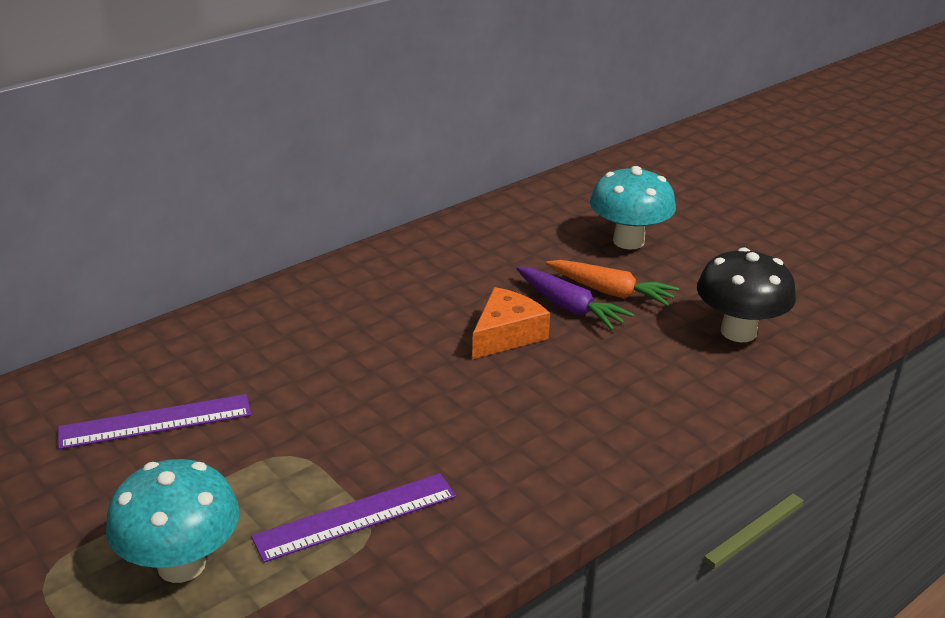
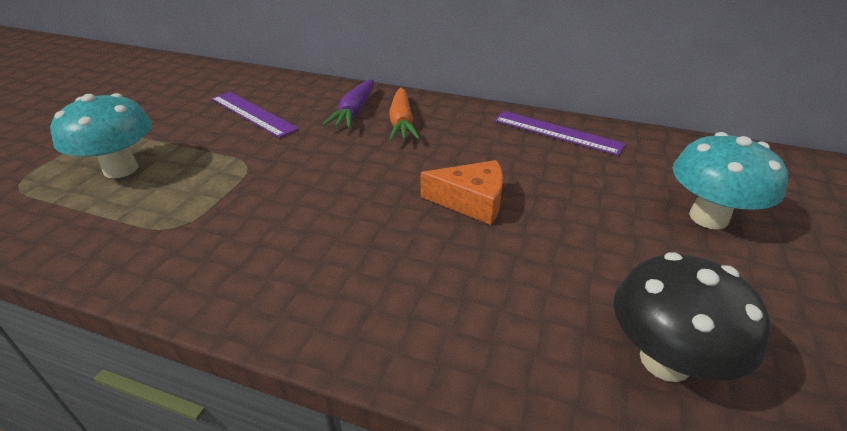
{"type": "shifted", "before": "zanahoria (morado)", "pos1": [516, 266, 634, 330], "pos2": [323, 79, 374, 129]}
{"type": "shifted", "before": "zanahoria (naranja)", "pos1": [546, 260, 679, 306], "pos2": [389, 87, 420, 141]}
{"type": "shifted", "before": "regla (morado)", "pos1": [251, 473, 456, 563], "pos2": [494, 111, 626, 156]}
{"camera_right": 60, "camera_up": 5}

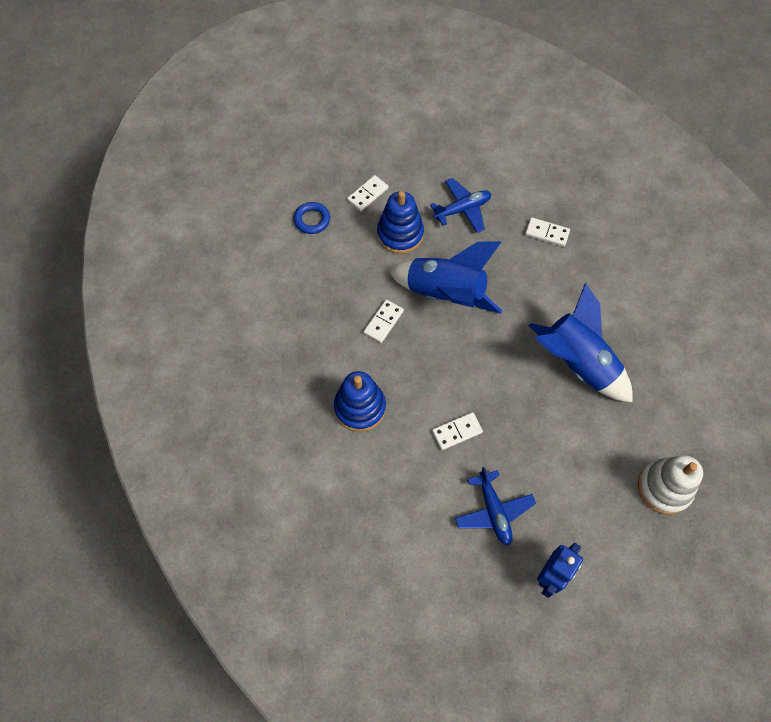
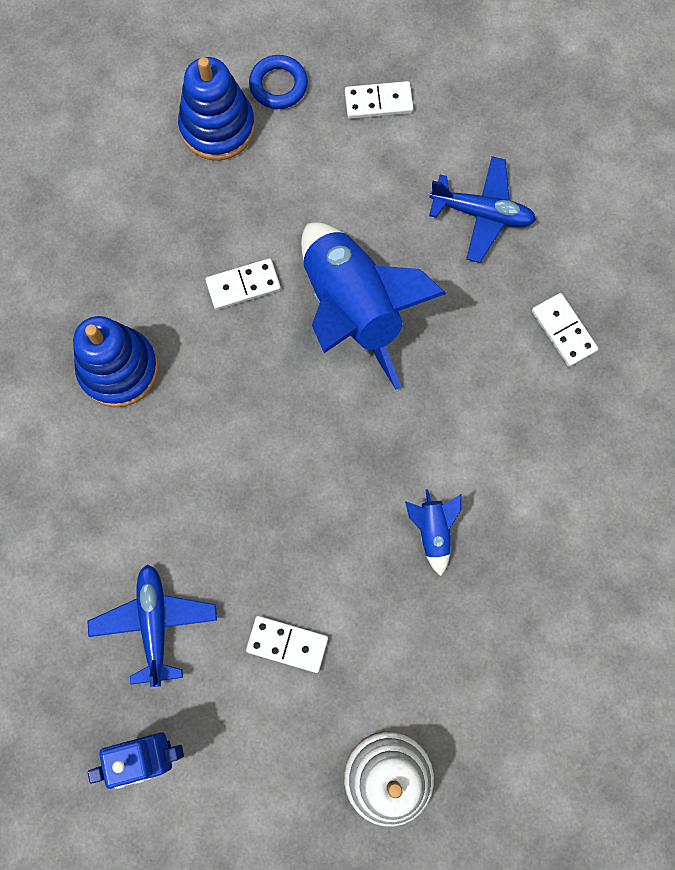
{"type": "rotated", "before": "avión (azul)", "pos1": [455, 467, 536, 546], "pos2": [87, 564, 217, 687], "turn": 150}
{"type": "shifted", "before": "juguete apilable (azul)", "pos1": [377, 191, 424, 254], "pos2": [178, 57, 255, 161]}
{"type": "shifted", "before": "ficha de dominó (blanco)", "pos1": [432, 412, 483, 450], "pos2": [246, 616, 328, 673]}
{"type": "scaled", "before": "cohete (azul)", "pos1": [529, 283, 633, 402], "pos2": [405, 489, 461, 576], "scale": 0.42}
{"camera_right": 40, "camera_up": 10}

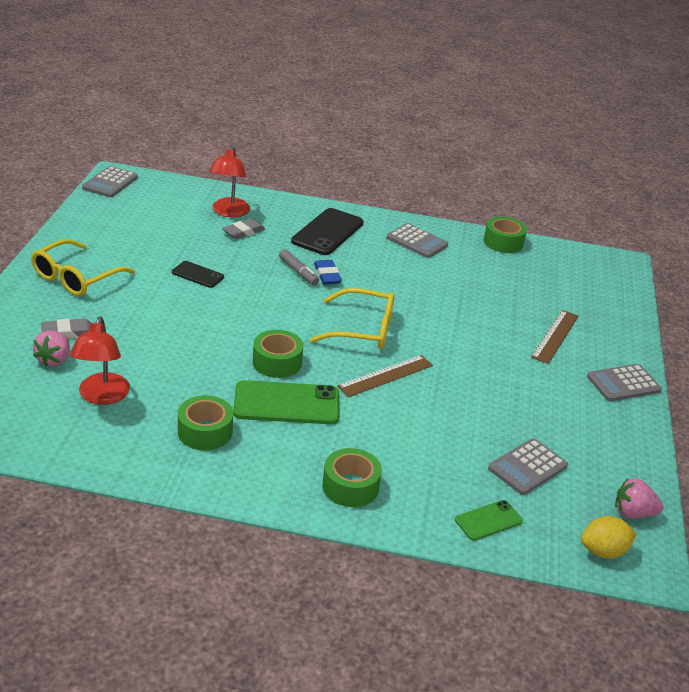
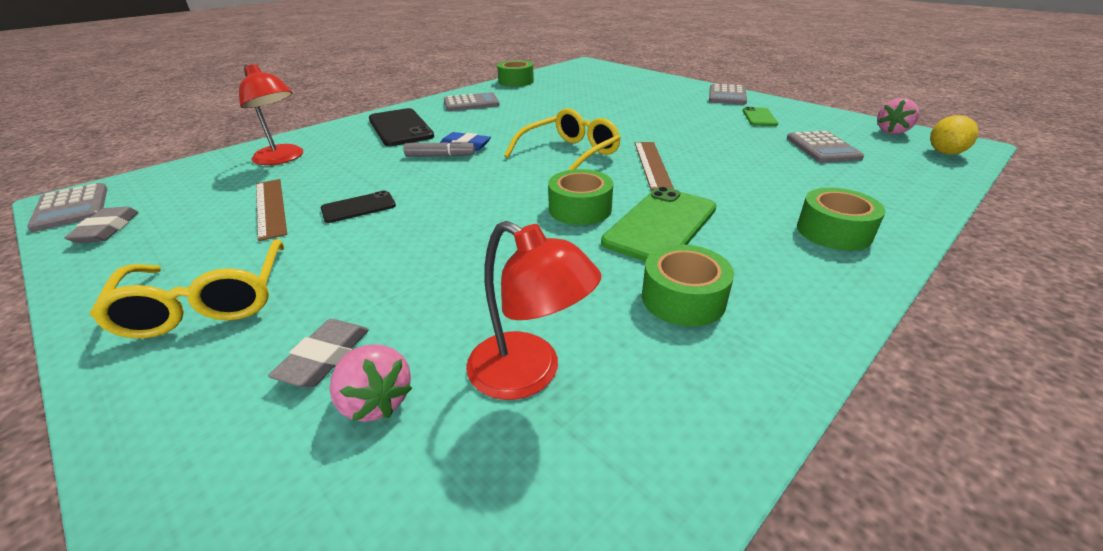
{"type": "shifted", "before": "goma de borrar (gris)", "pos1": [222, 218, 265, 239], "pos2": [64, 207, 139, 243]}
{"type": "shifted", "before": "regla (marrón)", "pos1": [531, 310, 579, 364], "pos2": [256, 179, 287, 241]}
{"type": "shifted", "before": "móvil (verde)", "pos1": [455, 500, 523, 541], "pos2": [743, 107, 778, 126]}
{"camera_right": -50, "camera_up": 0}

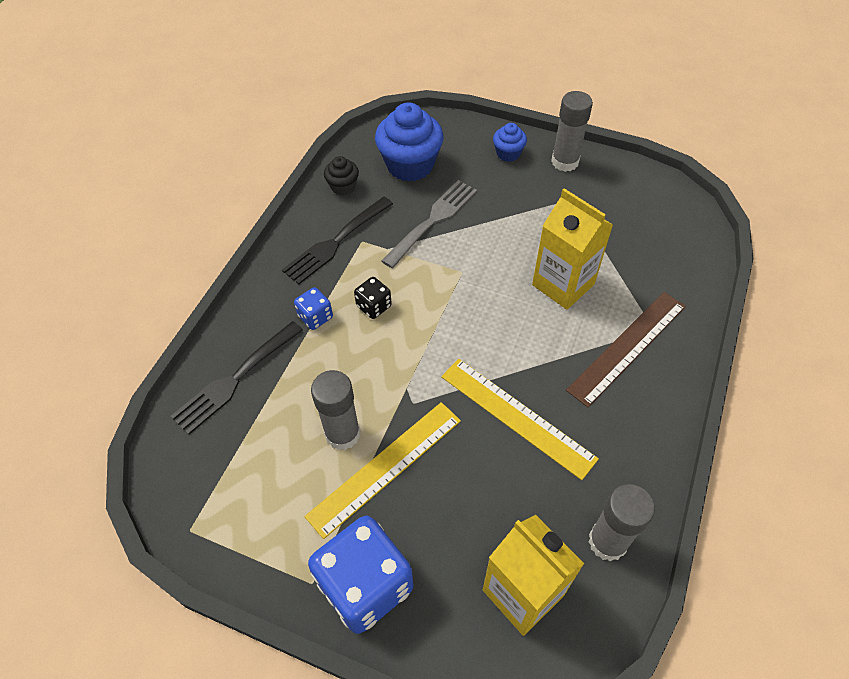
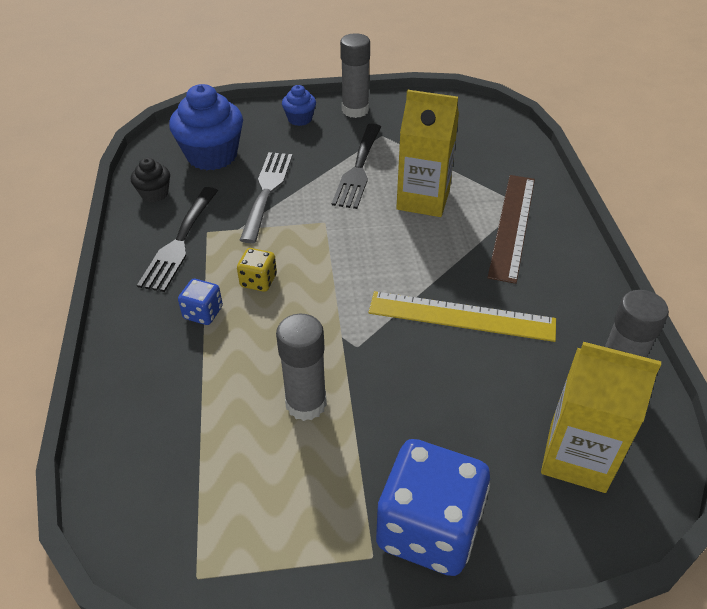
{"type": "repainted", "before": "dado (negro)", "after": "dado (amarillo)", "pos1": [354, 277, 392, 319], "pos2": [237, 248, 277, 292]}
{"type": "shifted", "before": "tenedor (negro)", "pos1": [170, 321, 303, 435], "pos2": [332, 124, 381, 209]}
{"type": "gone", "before": "regla (amarillo)", "pos1": [305, 402, 461, 539]}
{"camera_right": -30, "camera_up": -10}

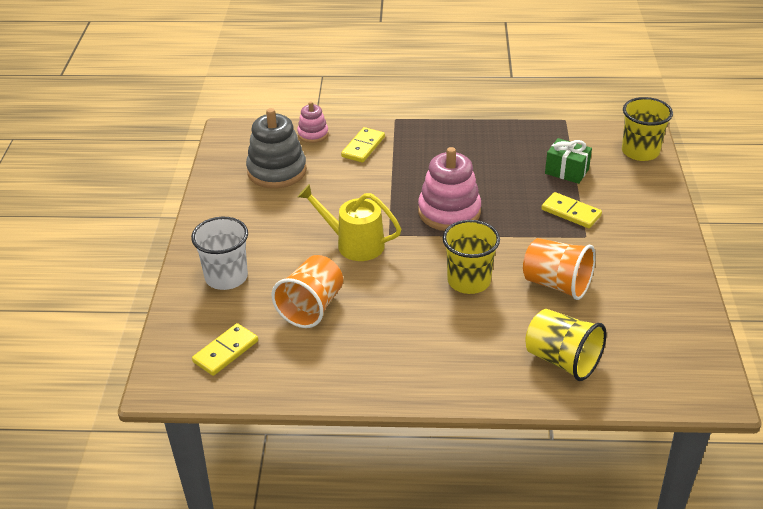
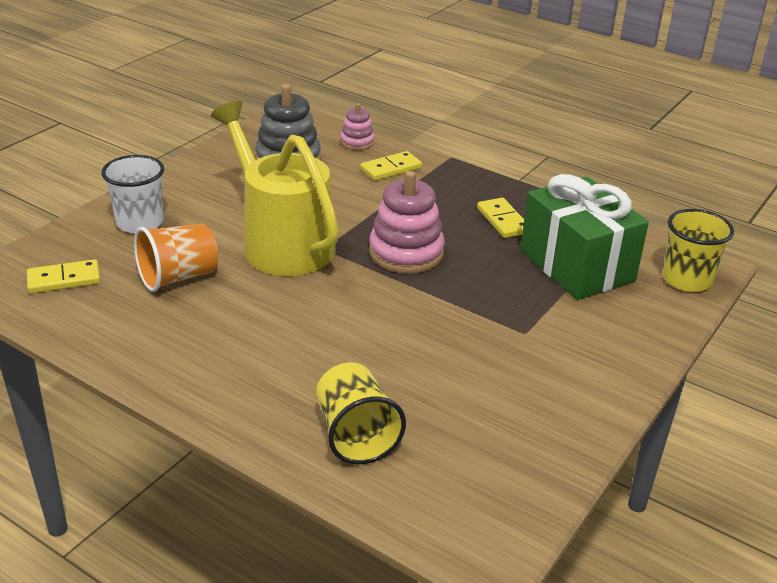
{"type": "scaled", "before": "regadera (amarillo)", "pos1": [298, 184, 401, 261], "pos2": [211, 101, 339, 276], "scale": 1.71}
{"type": "shifted", "before": "ficha de dominó (amarillo)", "pos1": [541, 192, 602, 228], "pos2": [477, 198, 524, 238]}
{"type": "scaled", "before": "regalo (verde)", "pos1": [545, 138, 592, 184], "pos2": [520, 174, 649, 300], "scale": 2.09}
{"type": "gone", "before": "vaso (amarillo)", "pos1": [443, 220, 500, 294]}
{"type": "gone", "before": "vaso (naranja)", "pos1": [523, 238, 596, 300]}
{"camera_right": 30, "camera_up": -5}

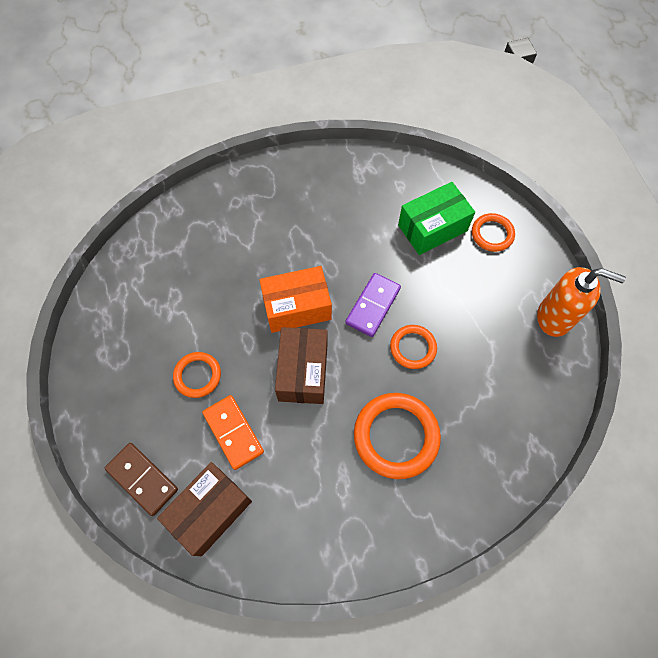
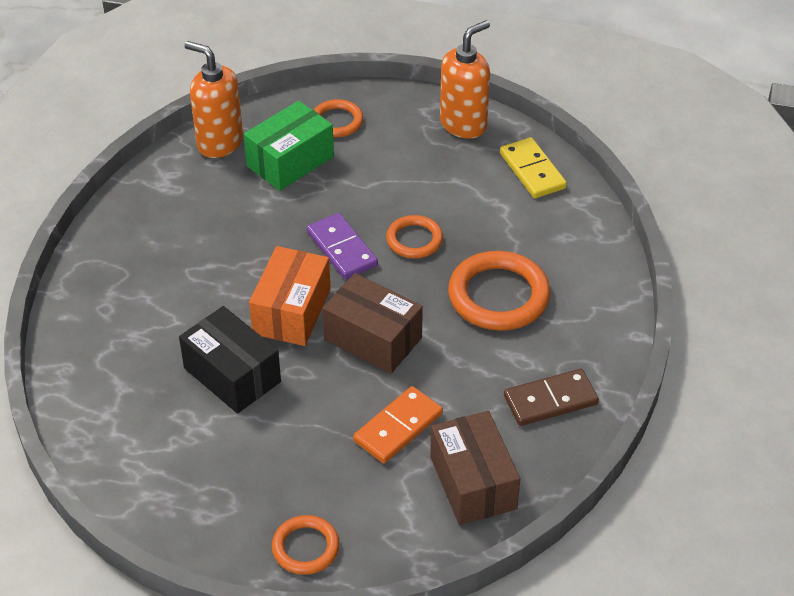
{"type": "new", "after": "caja (negro)", "pos2": [179, 306, 281, 414]}
{"type": "new", "after": "dispensador de jabón (naranja)", "pos2": [185, 41, 243, 158]}
{"type": "rotated", "before": "caja (verde)", "pos1": [398, 182, 475, 255], "pos2": [244, 101, 334, 191], "turn": 45}
{"type": "shifted", "before": "anillo (naranja)", "pos1": [173, 352, 221, 398], "pos2": [272, 515, 340, 575]}
{"type": "rotated", "before": "ficha de dominó (naranja)", "pos1": [202, 395, 264, 470], "pos2": [353, 386, 443, 463], "turn": -45}
{"type": "new", "after": "ficha de dominó (amarillo)", "pos2": [500, 137, 567, 198]}
{"type": "shifted", "before": "ficha de dominó (marrón)", "pos1": [105, 443, 178, 516], "pos2": [504, 369, 599, 426]}
{"camera_right": -60, "camera_up": -20}

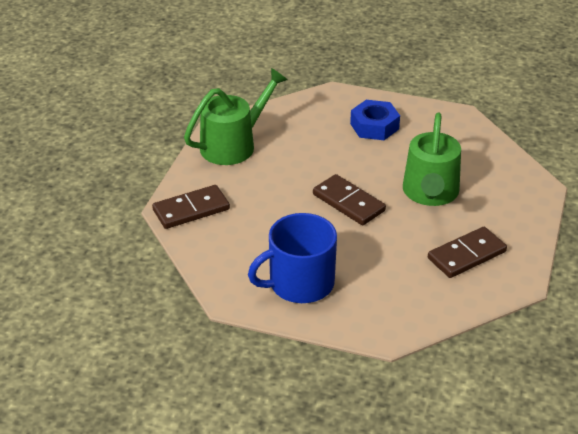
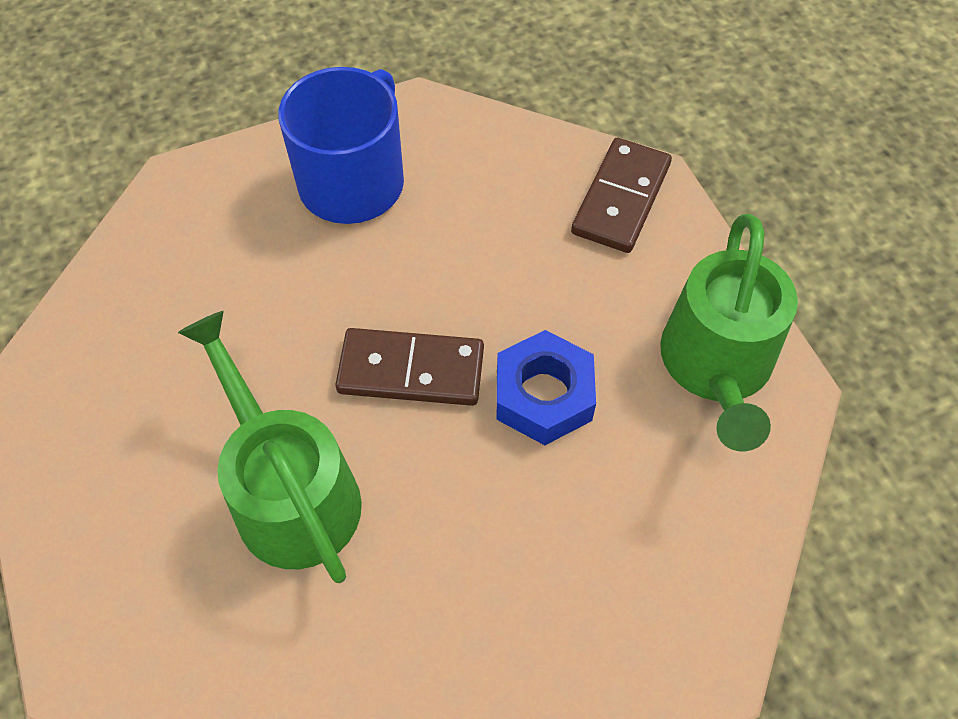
{"type": "shifted", "before": "tuerca (azul)", "pos1": [350, 100, 400, 140], "pos2": [497, 330, 596, 445]}
{"type": "gone", "before": "ficha de dominó (marrón)", "pos1": [428, 227, 507, 278]}
{"camera_right": 140, "camera_up": 20}

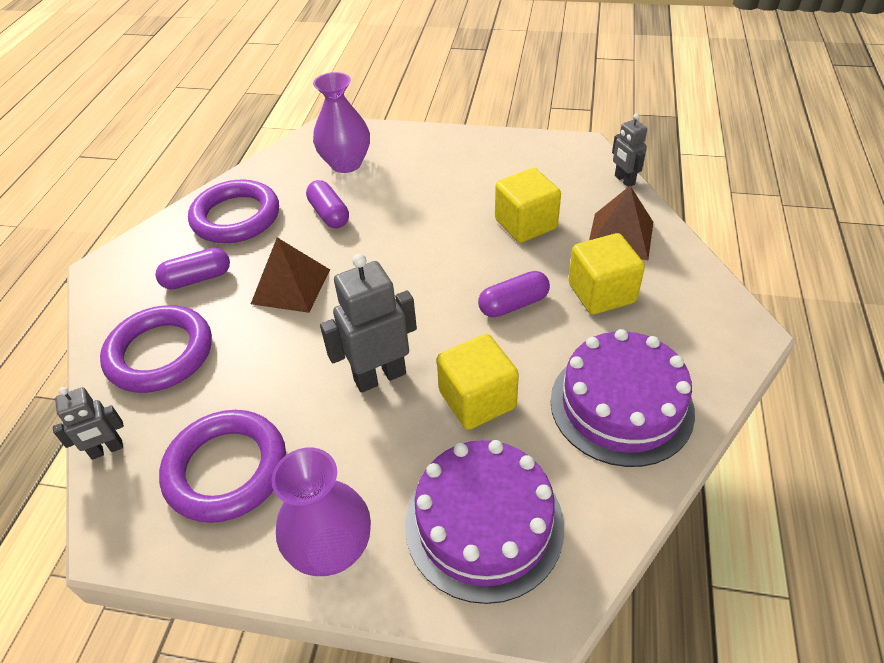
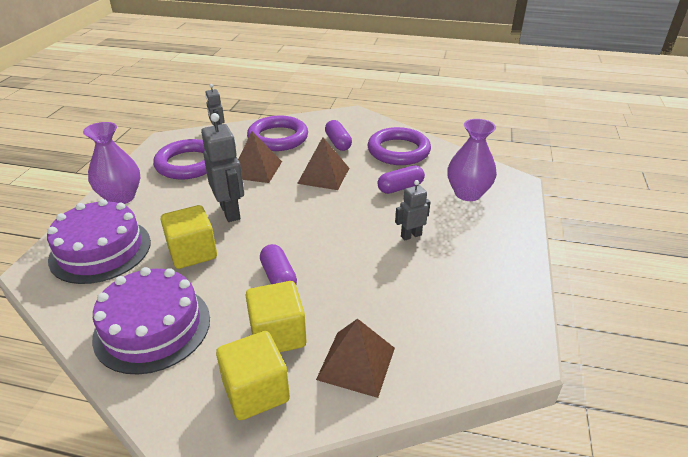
{"type": "shifted", "before": "cubo (amarillo)", "pos1": [495, 168, 561, 243], "pos2": [216, 331, 290, 420]}
{"type": "new", "after": "pirámide (marrón)", "pos2": [238, 132, 282, 183]}
{"type": "shifted", "before": "robot (gris)", "pos1": [612, 113, 647, 187], "pos2": [395, 180, 430, 241]}
{"camera_right": 90, "camera_up": -10}

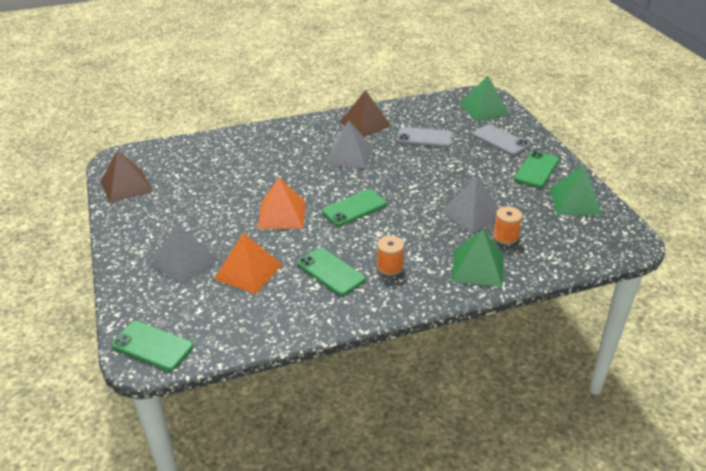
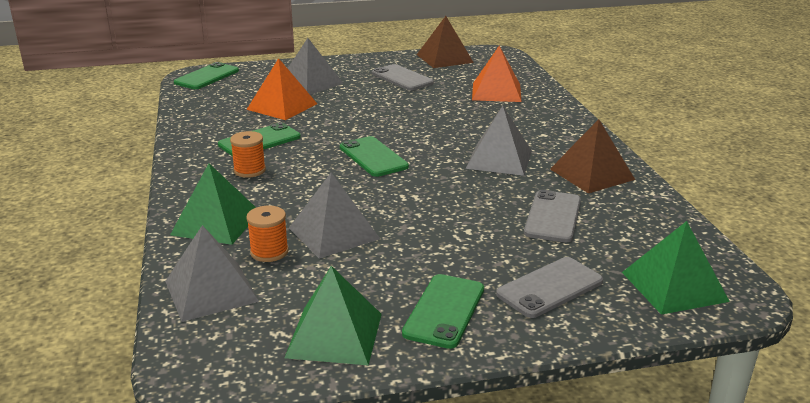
{"type": "new", "after": "pirámide (gris)", "pos2": [165, 225, 259, 322]}
{"type": "new", "after": "móvil (gris)", "pos2": [372, 64, 434, 91]}
{"type": "rotated", "before": "móvil (verde)", "pos1": [514, 151, 559, 188], "pos2": [402, 274, 484, 349], "turn": 75}
{"type": "shifted", "before": "pirámide (naranja)", "pos1": [257, 178, 306, 229], "pos2": [472, 46, 522, 102]}
{"camera_right": 95, "camera_up": -10}

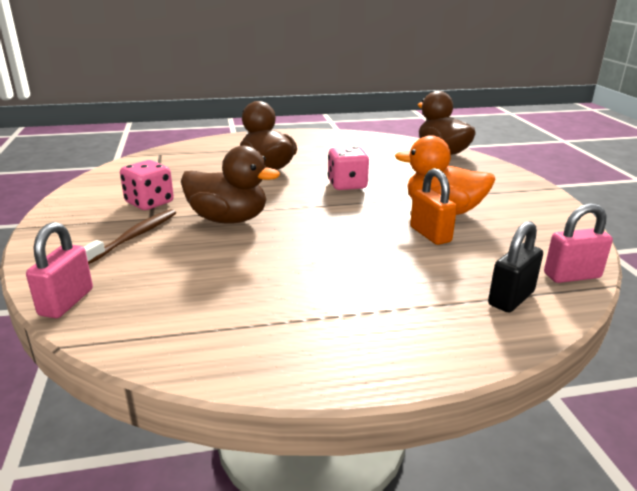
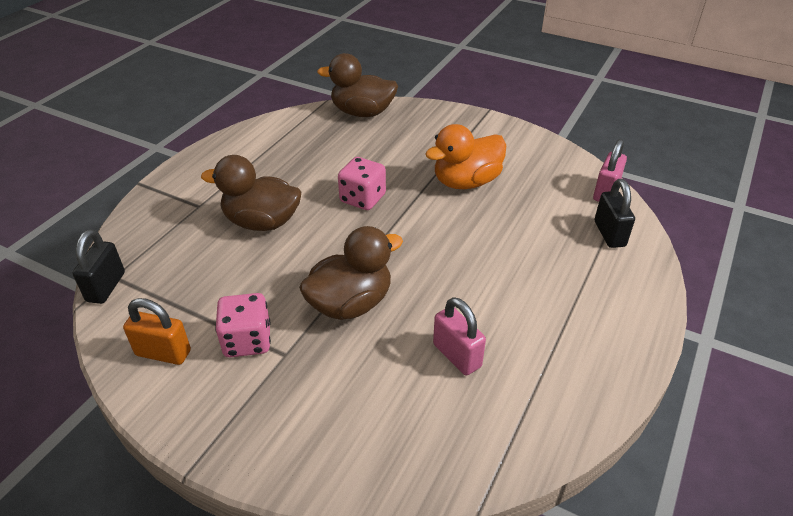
{"type": "new", "after": "candado (negro)", "pos2": [73, 229, 125, 304]}
{"type": "shifted", "before": "candado (naranja)", "pos1": [410, 168, 457, 245], "pos2": [123, 298, 191, 365]}
{"type": "shifted", "before": "candado (rosa)", "pos1": [26, 222, 93, 318], "pos2": [433, 297, 486, 375]}
{"type": "gone", "before": "cepillo de dientes (marrón)", "pos1": [84, 209, 176, 264]}
{"camera_right": -50, "camera_up": 15}

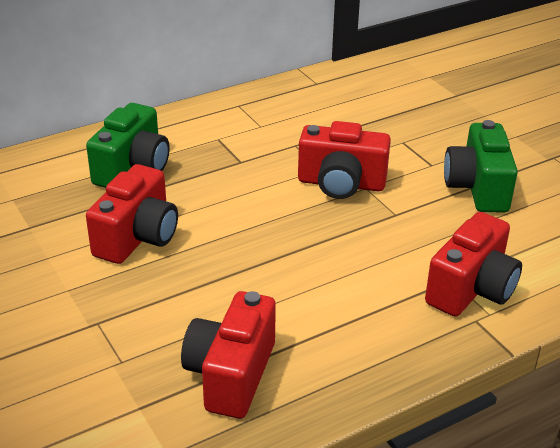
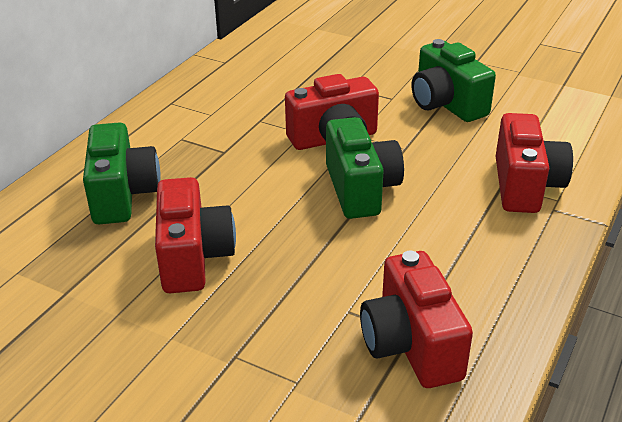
{"type": "new", "after": "cámara (verde)", "pos2": [326, 117, 404, 219]}
{"camera_right": -30, "camera_up": 0}

